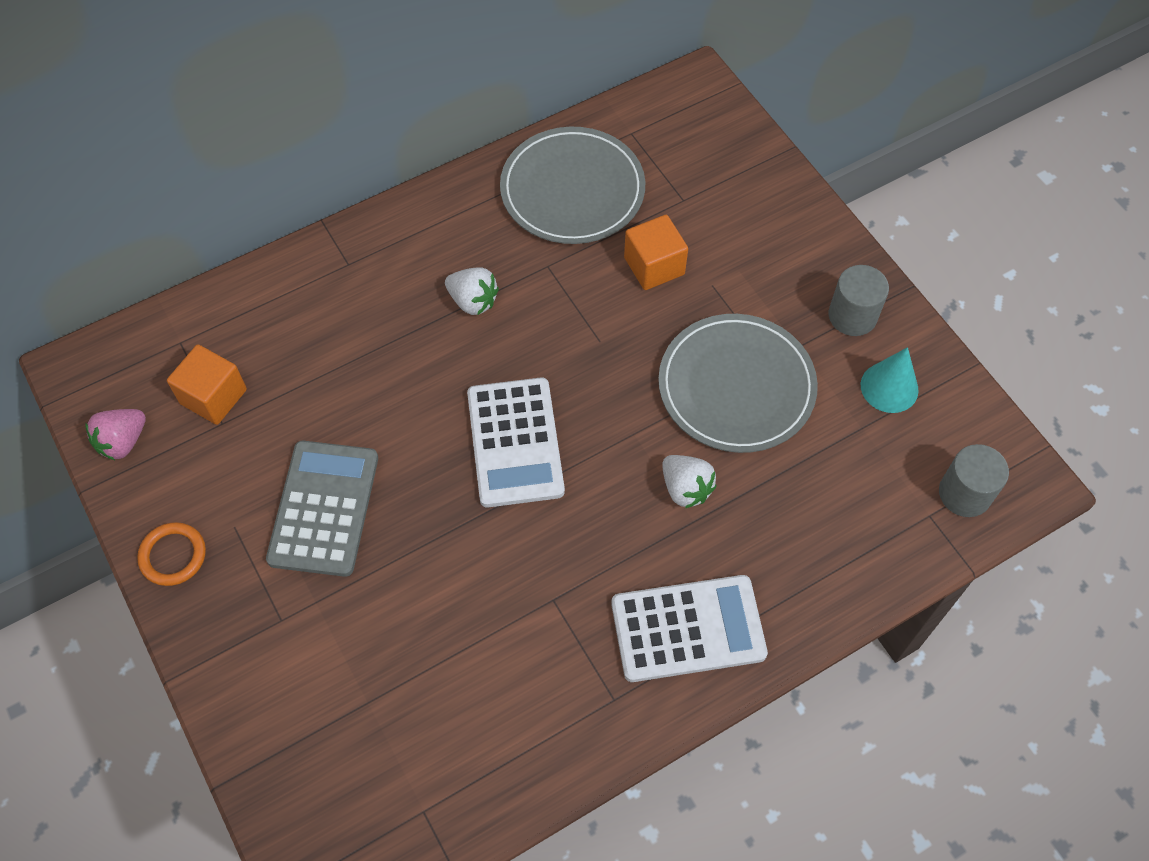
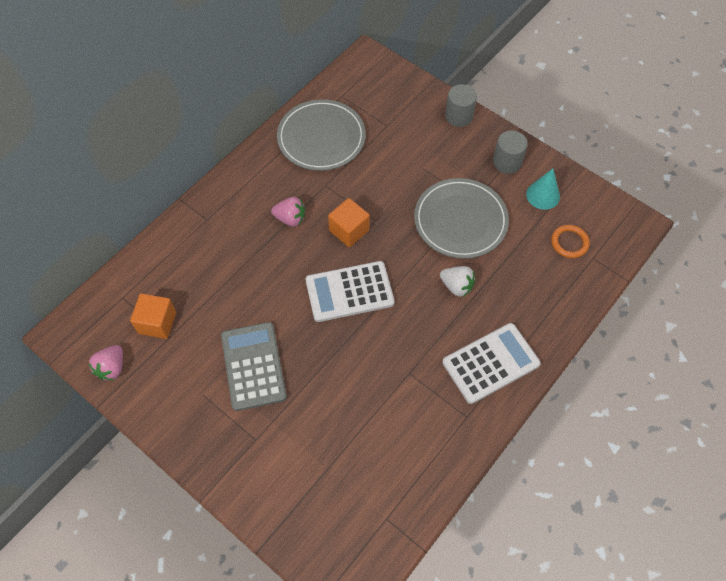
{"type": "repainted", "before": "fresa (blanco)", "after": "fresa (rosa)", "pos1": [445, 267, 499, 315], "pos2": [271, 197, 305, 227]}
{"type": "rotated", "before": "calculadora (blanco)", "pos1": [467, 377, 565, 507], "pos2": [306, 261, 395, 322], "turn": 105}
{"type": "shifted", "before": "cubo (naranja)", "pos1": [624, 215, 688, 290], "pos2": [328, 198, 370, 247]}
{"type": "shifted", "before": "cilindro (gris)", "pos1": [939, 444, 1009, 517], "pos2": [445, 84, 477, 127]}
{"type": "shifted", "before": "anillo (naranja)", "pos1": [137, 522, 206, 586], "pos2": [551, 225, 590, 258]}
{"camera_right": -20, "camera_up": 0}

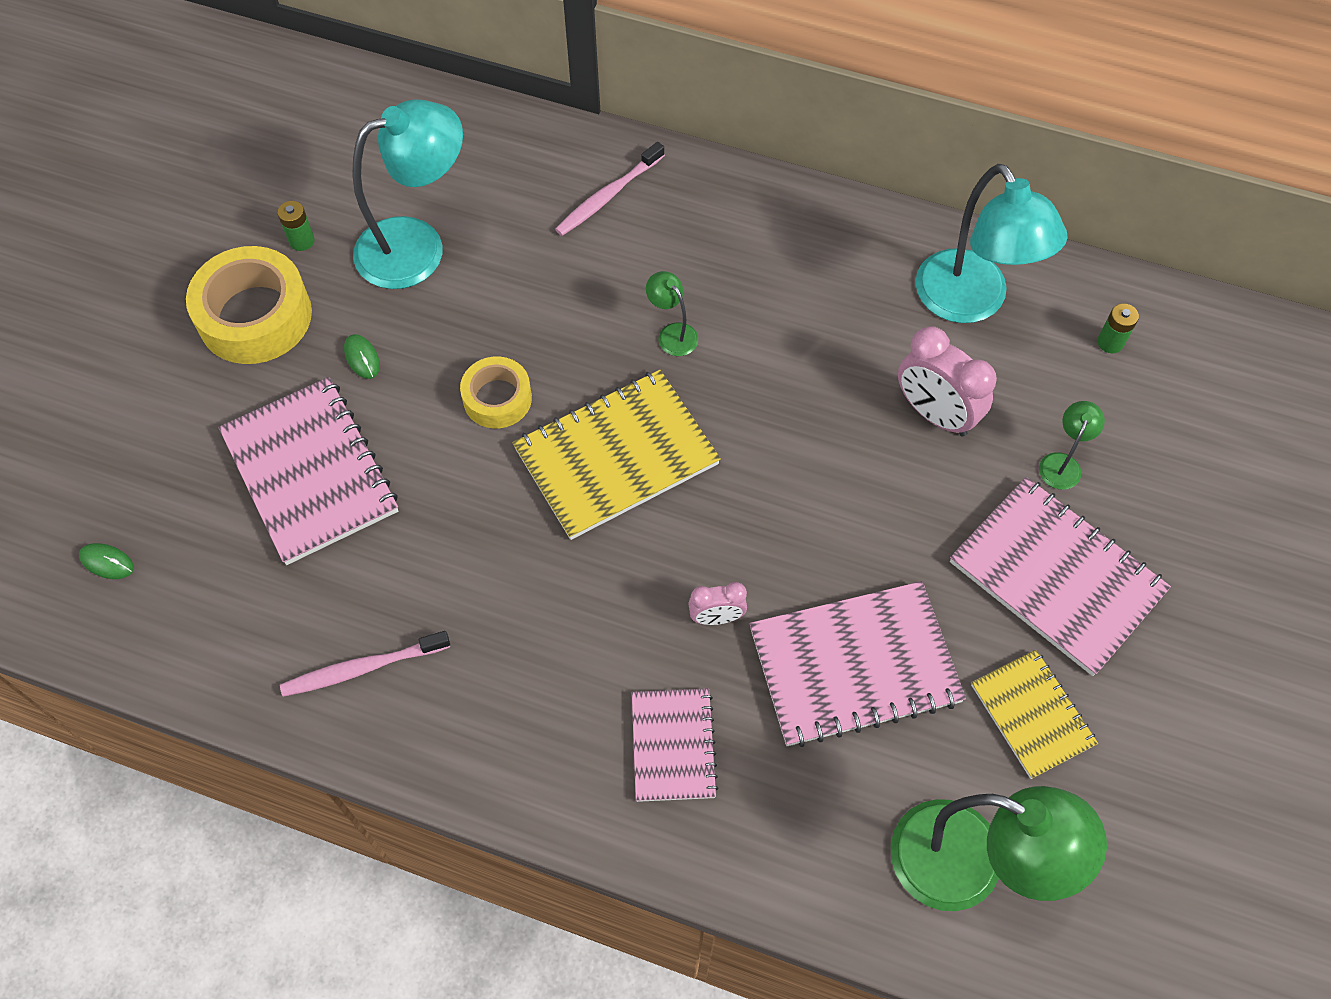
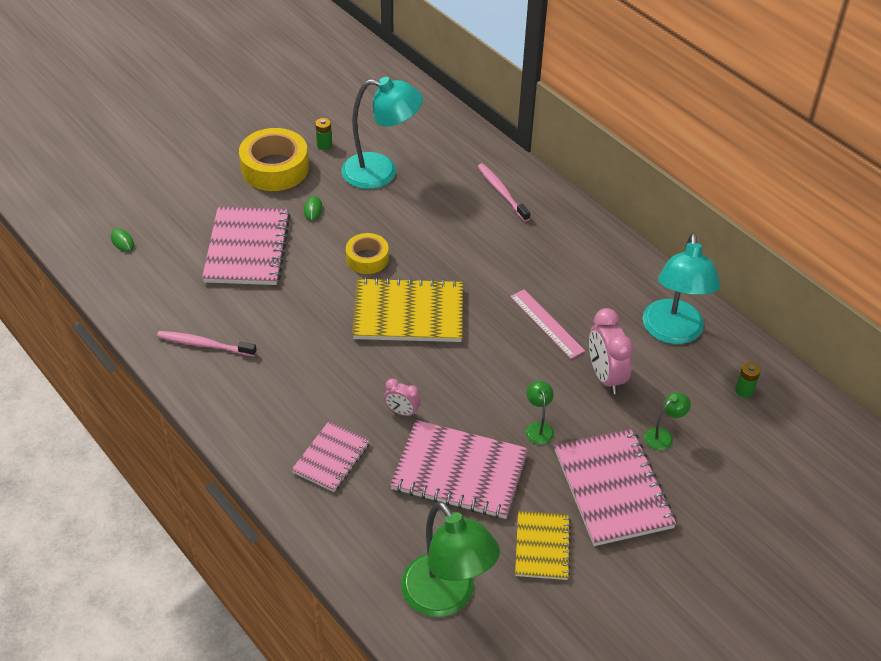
{"type": "rotated", "before": "cepillo de dientes (rosa)", "pos1": [555, 142, 665, 236], "pos2": [477, 163, 530, 222], "turn": 75}
{"type": "new", "after": "regla (rosa)", "pos2": [510, 289, 585, 359]}
{"type": "shifted", "before": "lámpara (verde)", "pos1": [646, 271, 698, 356], "pos2": [525, 381, 554, 444]}
{"camera_right": 30, "camera_up": -15}

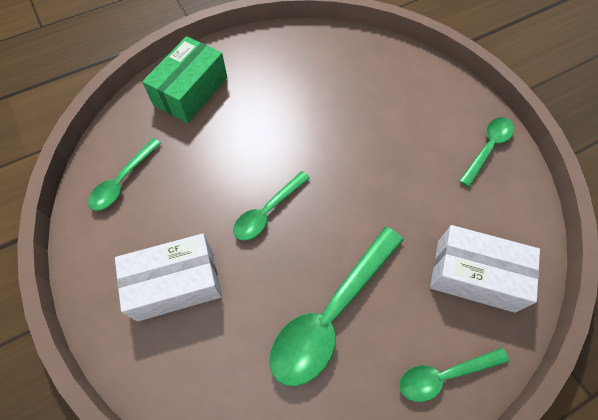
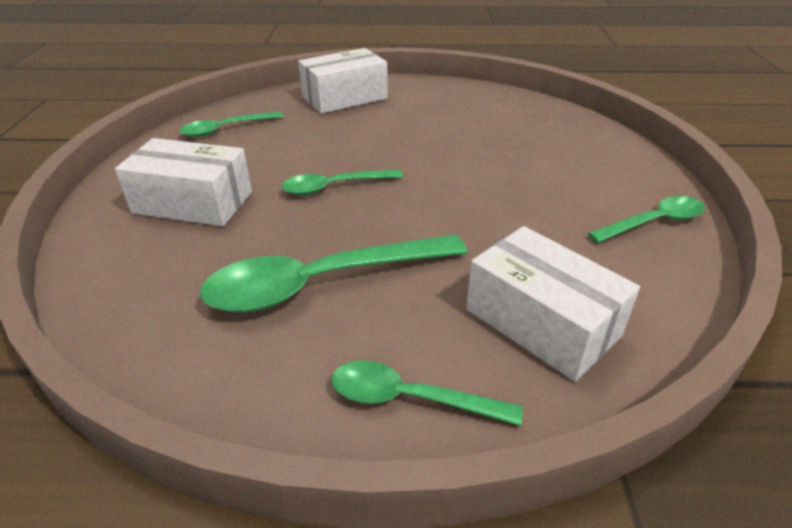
{"type": "repainted", "before": "caja (verde)", "after": "caja (blanco)", "pos1": [142, 36, 227, 123], "pos2": [298, 48, 388, 114]}
{"camera_right": 30, "camera_up": -25}

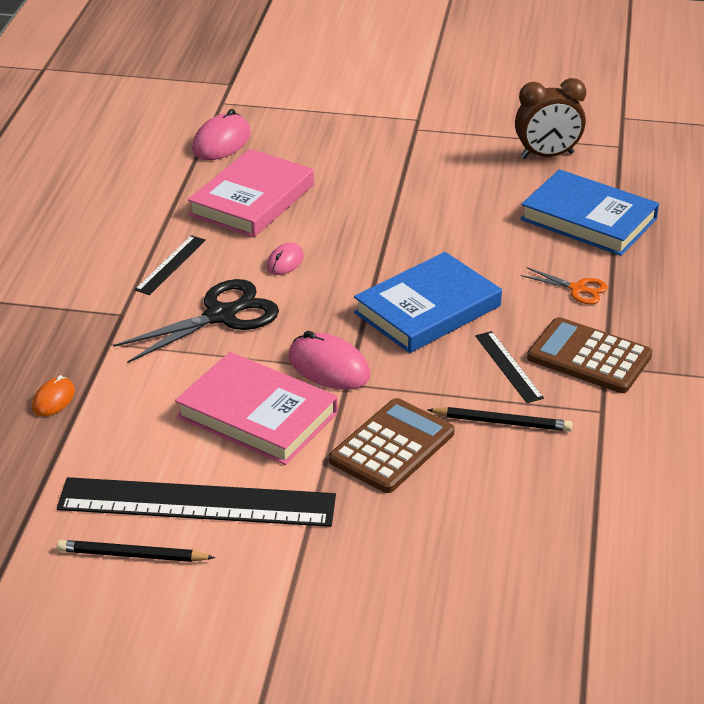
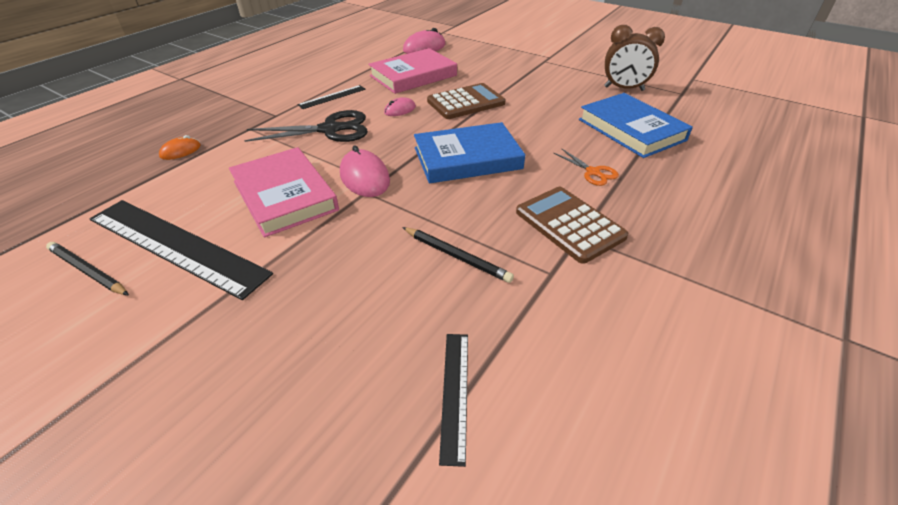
{"type": "shifted", "before": "calculadora (marrón)", "pos1": [329, 398, 455, 493], "pos2": [427, 83, 506, 119]}
{"type": "shifted", "before": "regla (negro)", "pos1": [475, 331, 544, 403], "pos2": [439, 334, 468, 467]}
{"camera_right": 25, "camera_up": 5}

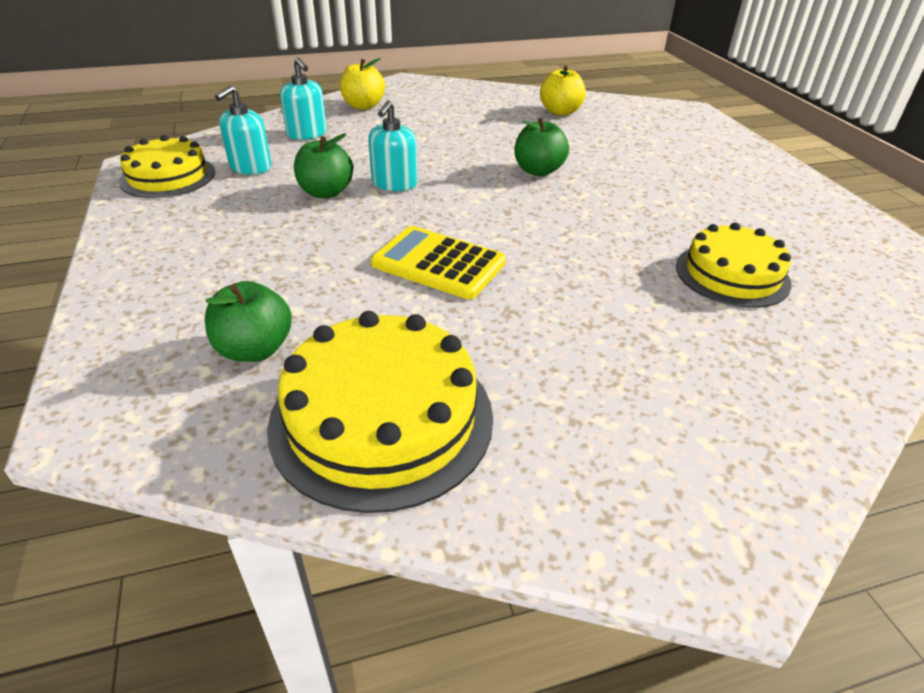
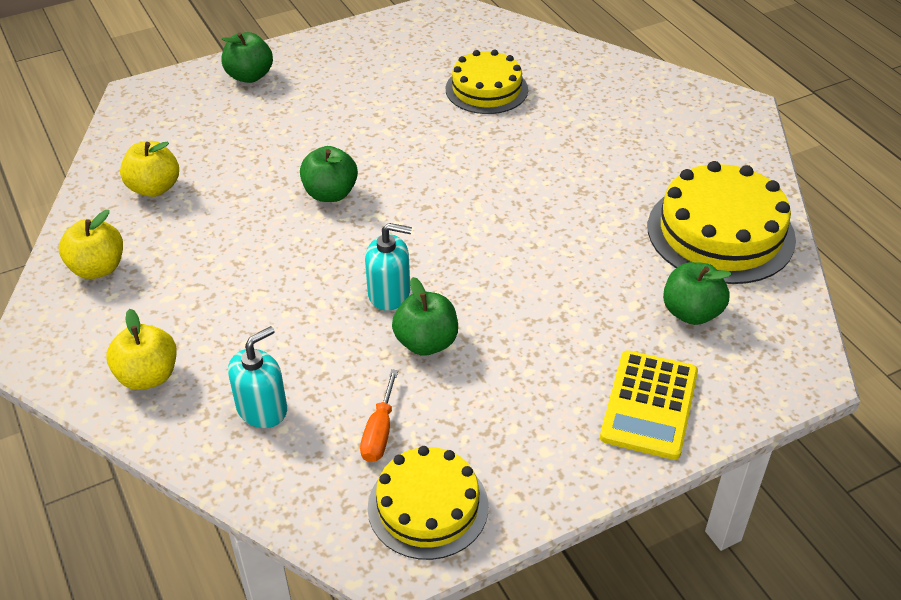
{"type": "new", "after": "manzana (amarillo)", "pos2": [59, 210, 123, 279]}
{"type": "new", "after": "manzana (verde)", "pos2": [221, 32, 273, 83]}
{"type": "swapped", "before": "dispensador de jabón (turquesa)", "after": "destornillador (naranja)", "pos1": [215, 85, 271, 174], "pos2": [360, 369, 398, 462]}
{"type": "shifted", "before": "calculadora (amarillo)", "pos1": [371, 226, 506, 299], "pos2": [600, 350, 698, 460]}
{"camera_right": -100, "camera_up": 5}

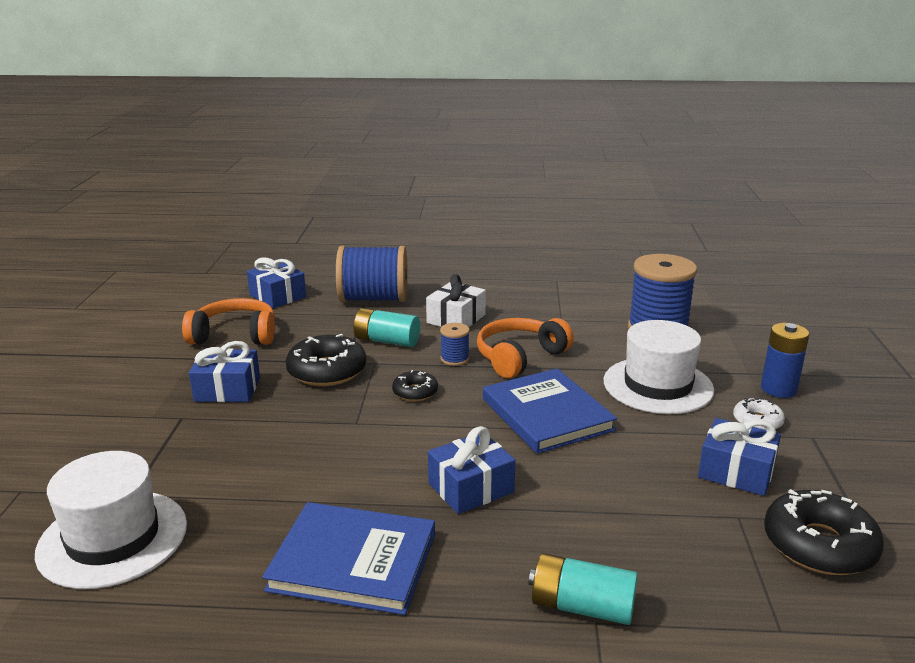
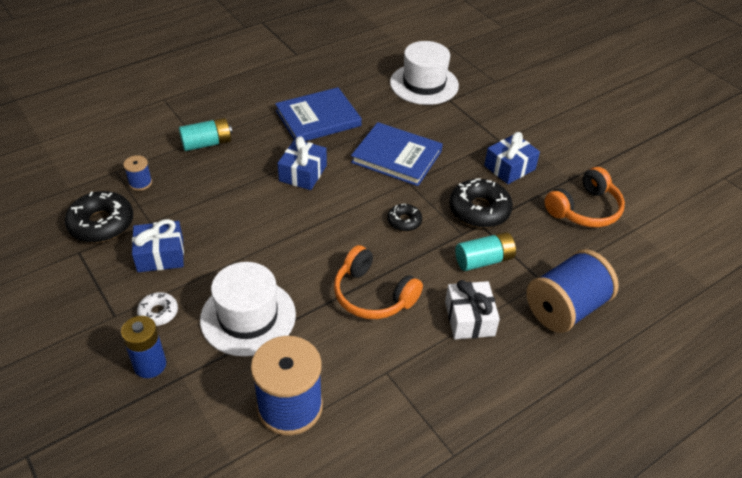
{"type": "shifted", "before": "carrete (azul)", "pos1": [440, 323, 470, 366], "pos2": [123, 155, 152, 191]}
{"type": "rotated", "before": "auriculares (naranja)", "pos1": [477, 318, 574, 378], "pos2": [334, 245, 423, 319], "turn": 120}
{"type": "shifted", "before": "libro (azul)", "pos1": [483, 368, 617, 454], "pos2": [351, 122, 443, 186]}
{"type": "gone", "before": "regalo (azul)", "pos1": [247, 257, 306, 308]}
{"camera_right": 140, "camera_up": 20}

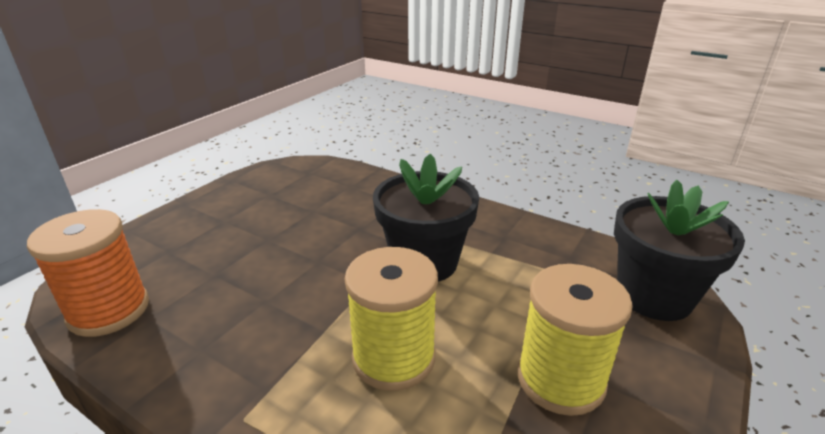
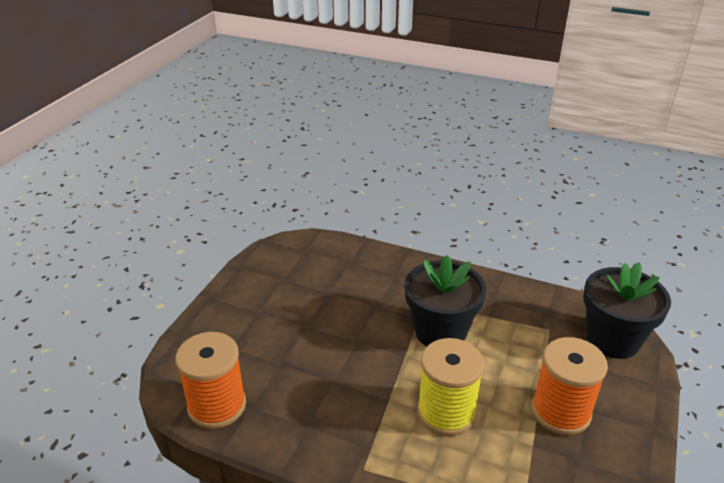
{"type": "repainted", "before": "carrete (amarillo)", "after": "carrete (naranja)", "pos1": [517, 264, 633, 416], "pos2": [532, 337, 608, 435]}
{"camera_right": -10, "camera_up": 5}

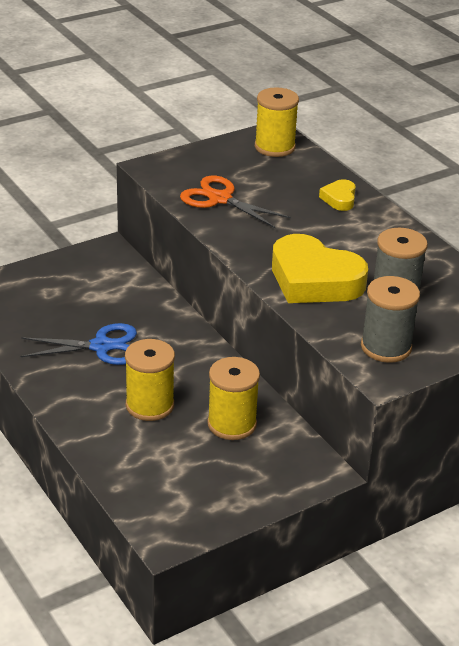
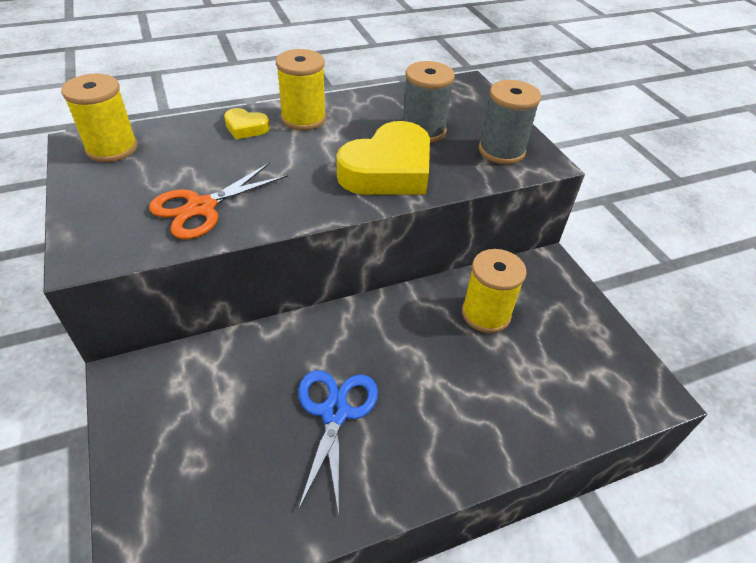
{"type": "shifted", "before": "carrete (amarillo)", "pos1": [125, 339, 175, 421], "pos2": [276, 49, 326, 130]}
{"camera_right": -80, "camera_up": 10}

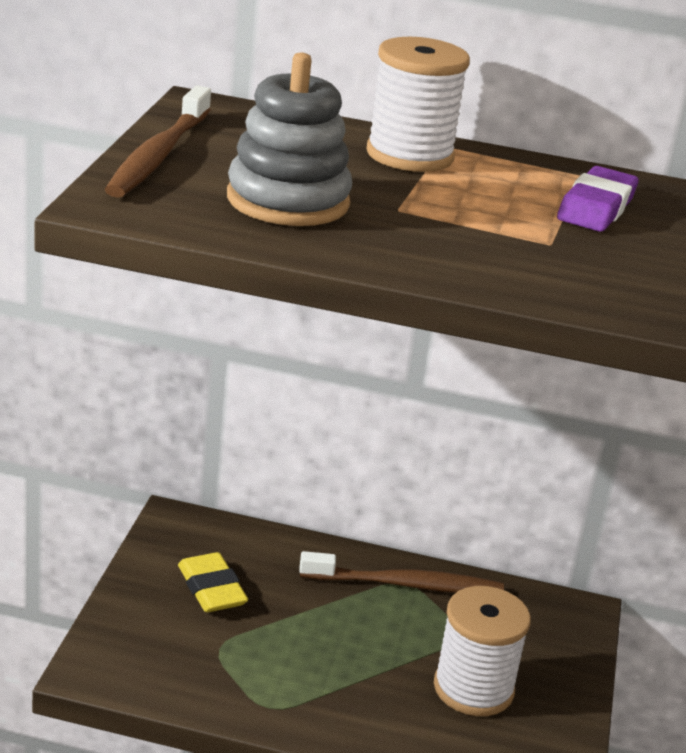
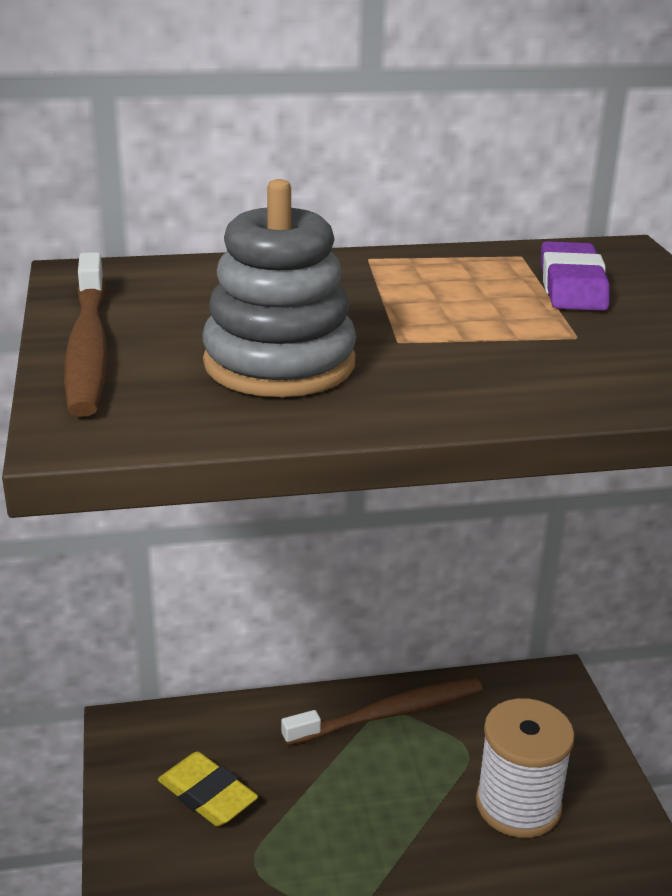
{"type": "gone", "before": "carrete (blanco)", "pos1": [366, 37, 470, 172]}
{"camera_right": -20, "camera_up": 0}

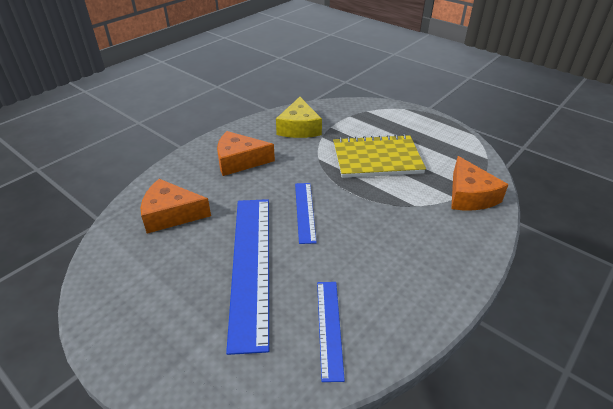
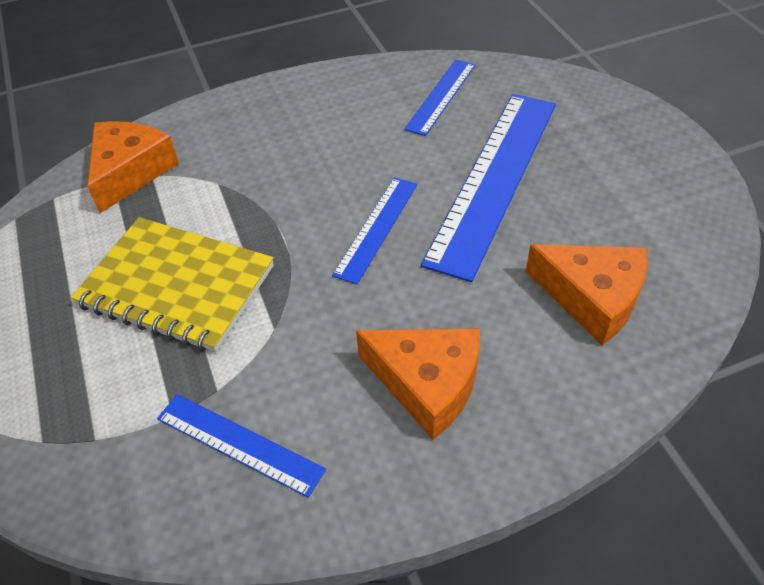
{"type": "swapped", "before": "queso (amarillo)", "after": "regla (azul)", "pos1": [276, 97, 322, 138], "pos2": [157, 394, 326, 498]}
{"camera_right": -150, "camera_up": 10}

